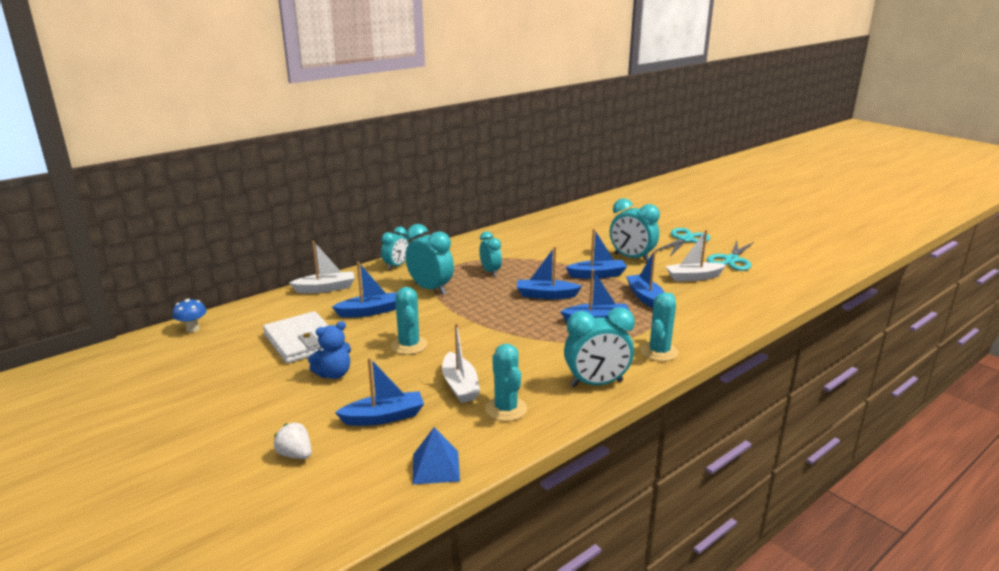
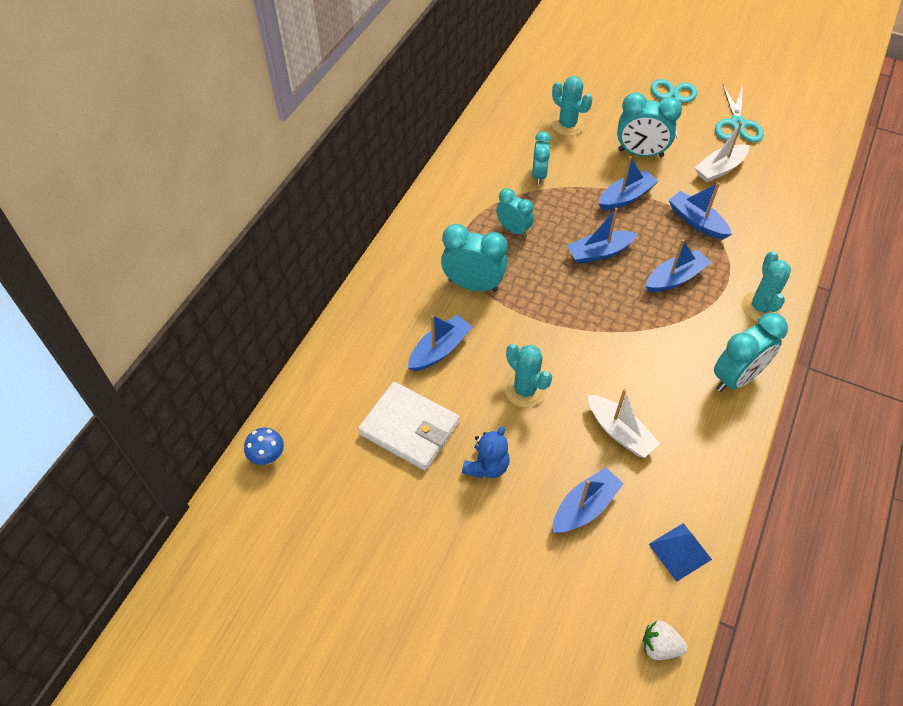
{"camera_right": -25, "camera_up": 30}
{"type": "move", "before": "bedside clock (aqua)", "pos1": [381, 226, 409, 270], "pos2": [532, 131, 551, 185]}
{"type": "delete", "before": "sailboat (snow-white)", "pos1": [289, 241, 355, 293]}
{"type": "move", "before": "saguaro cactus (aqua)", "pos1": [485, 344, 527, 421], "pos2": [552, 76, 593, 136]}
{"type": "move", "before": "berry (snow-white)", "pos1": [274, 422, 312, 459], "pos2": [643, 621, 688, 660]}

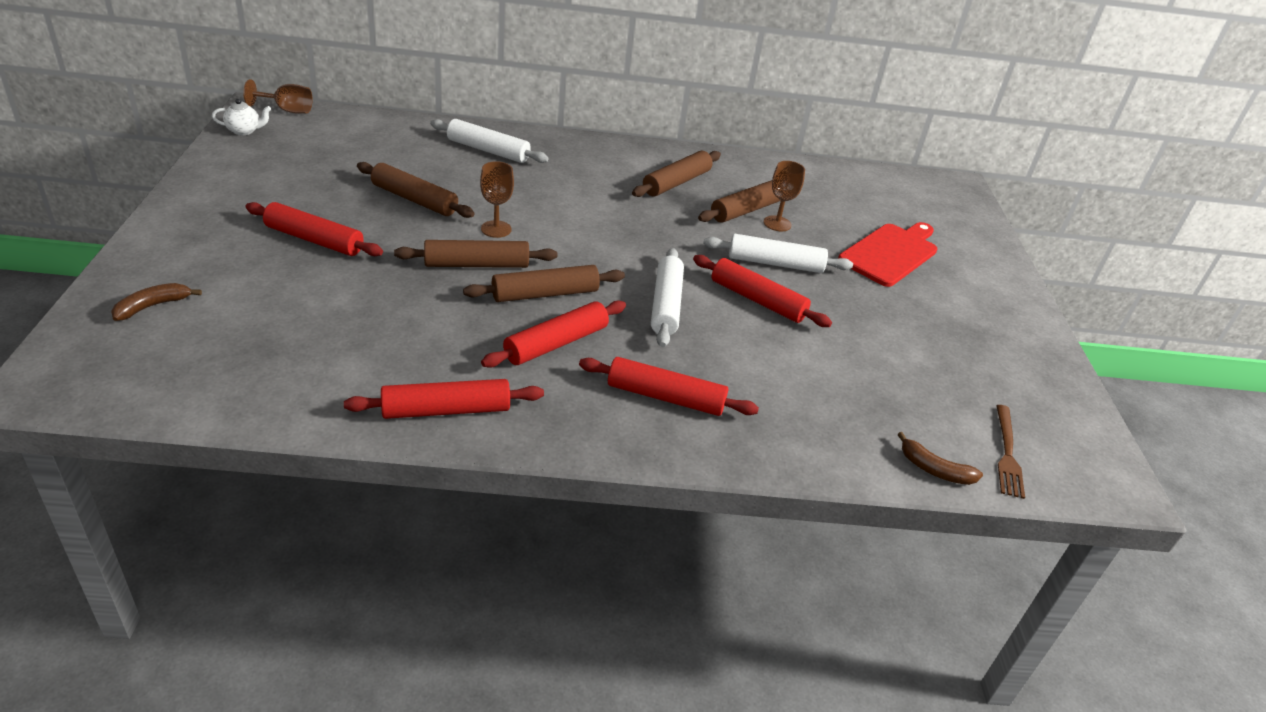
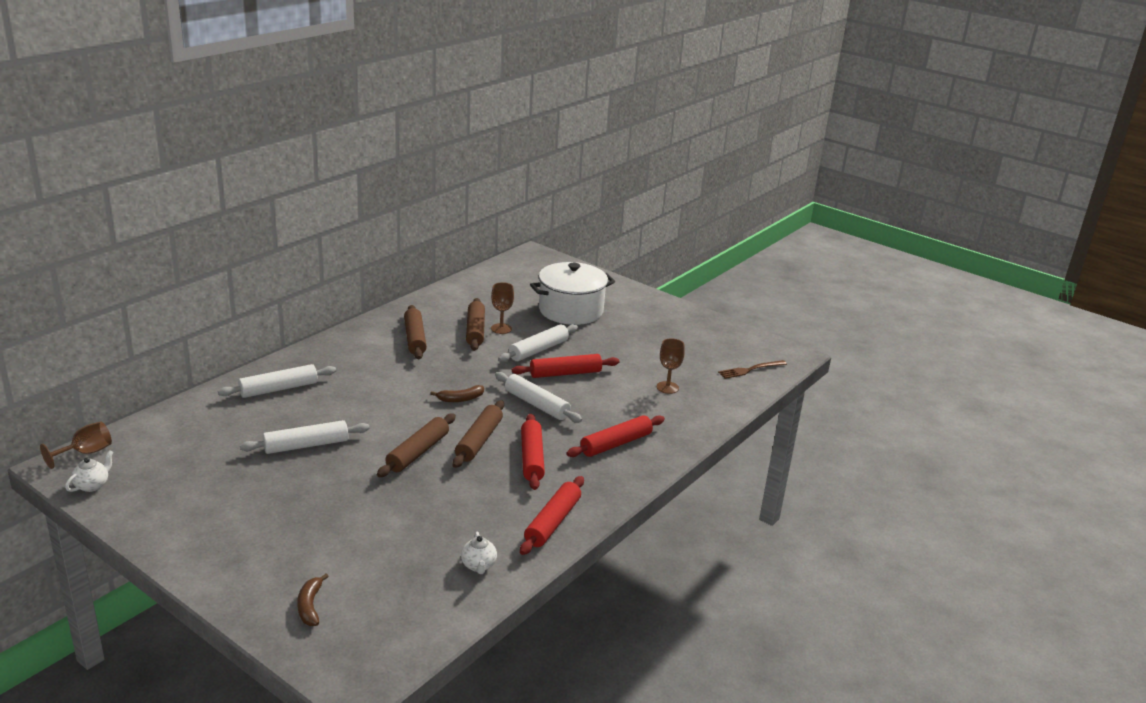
{"camera_right": -50, "camera_up": -10}
{"type": "move", "before": "wine glass (brown)", "pos1": [480, 161, 514, 238], "pos2": [657, 338, 685, 394]}
{"type": "recolor", "before": "rolling pin (brown)", "after": "rolling pin (snow-white)", "pos1": [357, 162, 475, 218], "pos2": [240, 420, 370, 454]}
{"type": "delete", "before": "rolling pin (scarlet)", "pos1": [245, 202, 383, 256]}
{"type": "replace", "before": "bread board (scarlet)", "after": "stockpot (snow-white)", "pos1": [838, 222, 937, 287], "pos2": [530, 262, 615, 325]}
{"type": "rotate", "before": "table fork (brown)", "pos1": [996, 405, 1025, 499], "pos2": [718, 360, 787, 379], "turn": 105}
{"type": "move", "before": "toy banana (brown)", "pos1": [898, 432, 983, 485], "pos2": [430, 385, 484, 402]}
{"type": "insert", "after": "teapot (snow-white)", "pos2": [461, 531, 497, 574]}

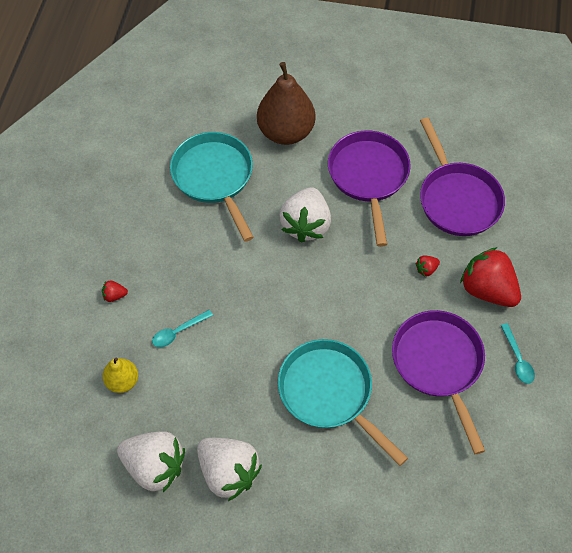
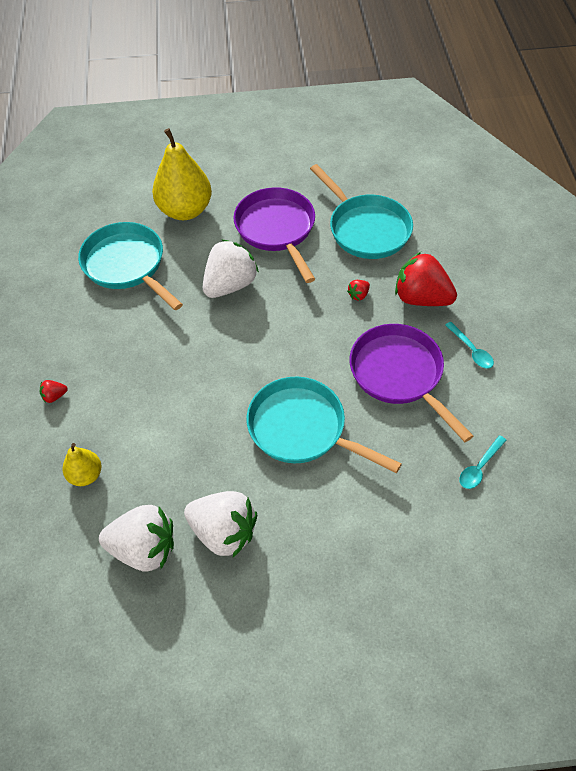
{"camera_right": -15, "camera_up": -5}
{"type": "recolor", "before": "toy pear (brown)", "after": "toy pear (bright yellow)", "pos1": [257, 62, 315, 145], "pos2": [152, 128, 212, 220]}
{"type": "recolor", "before": "pan (purple)", "after": "pan (aqua)", "pos1": [420, 117, 505, 236], "pos2": [310, 164, 413, 259]}
{"type": "rotate", "before": "berry (snow-white)", "pos1": [279, 187, 331, 243], "pos2": [203, 239, 259, 298], "turn": -135}
{"type": "move", "before": "teaspoon (aqua)", "pos1": [152, 310, 213, 347], "pos2": [459, 435, 506, 489]}

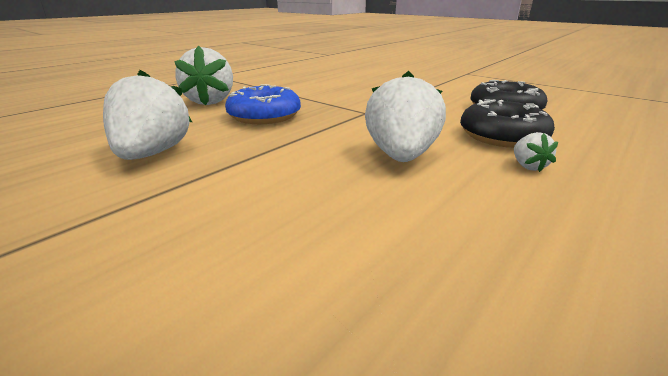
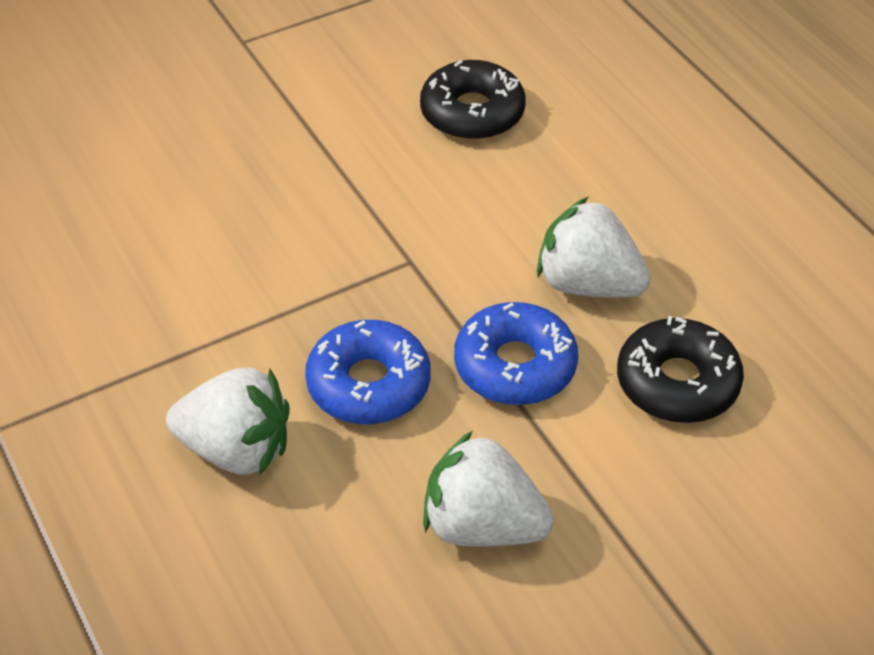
{"camera_right": -70, "camera_up": 20}
{"type": "move", "before": "glazed donut (ebony)", "pos1": [460, 99, 555, 148], "pos2": [617, 316, 744, 423]}
{"type": "delete", "before": "berry (snow-white)", "pos1": [514, 132, 558, 172]}
{"type": "insert", "after": "glazed donut (cobalt)", "pos2": [454, 302, 578, 405]}

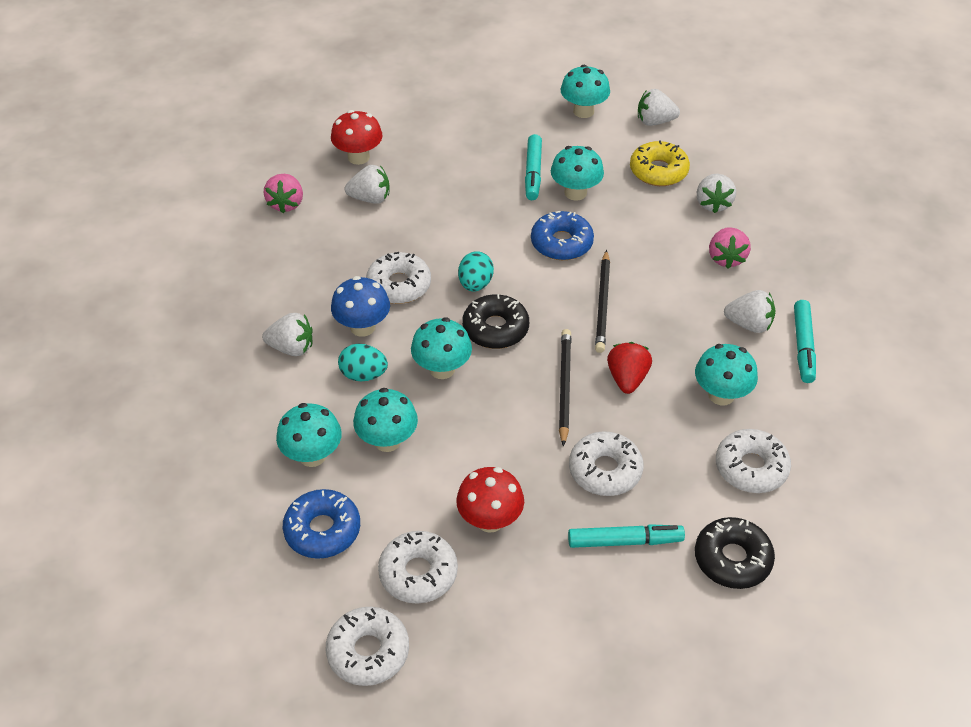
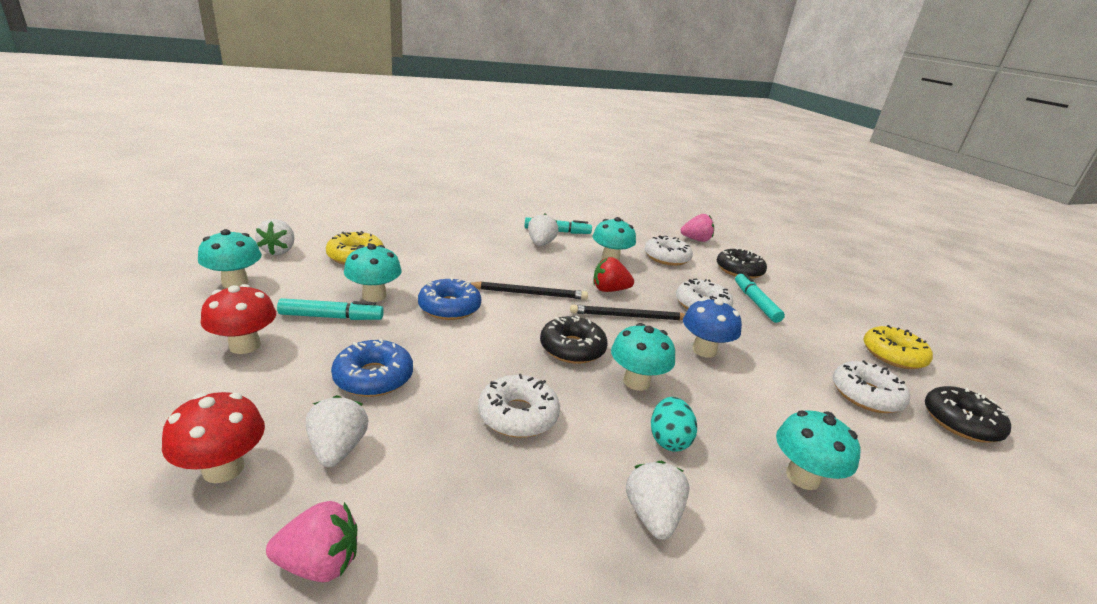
{"camera_right": -100, "camera_up": -20}
{"type": "delete", "before": "berry (snow-white)", "pos1": [697, 174, 736, 213]}
{"type": "move", "before": "berry (rose-pink)", "pos1": [709, 227, 751, 269], "pos2": [681, 214, 714, 242]}
{"type": "delete", "before": "toy egg (aqua)", "pos1": [458, 251, 494, 292]}
{"type": "move", "before": "fungus (cobalt)", "pos1": [331, 276, 390, 337], "pos2": [683, 298, 742, 358]}
{"type": "delete", "before": "fungus (aqua)", "pos1": [353, 388, 418, 452]}
{"type": "move", "before": "fungus (scarlet)", "pos1": [456, 467, 524, 533], "pos2": [201, 284, 276, 354]}
{"type": "move", "before": "glazed donut (cobalt)", "pos1": [283, 489, 360, 559], "pos2": [331, 339, 413, 397]}
{"type": "recolor", "before": "glazed donut (snow-white)", "after": "glazed donut (ebony)", "pos1": [326, 607, 409, 686], "pos2": [925, 386, 1011, 443]}
{"type": "insert", "after": "glazed donut (bright yellow)", "pos2": [864, 325, 933, 369]}

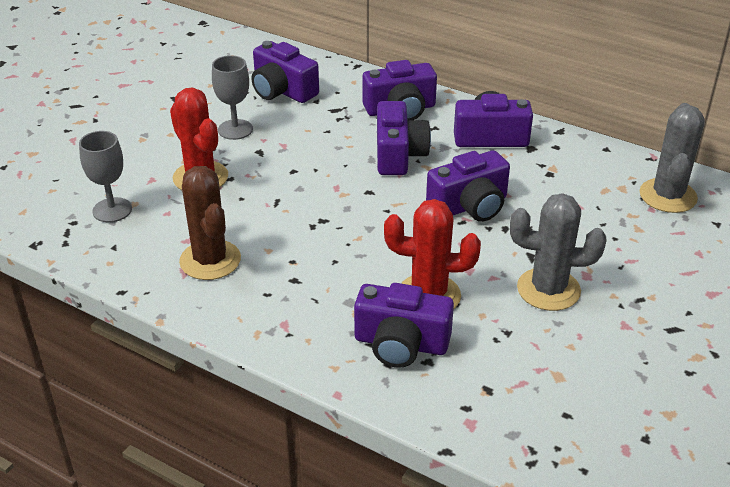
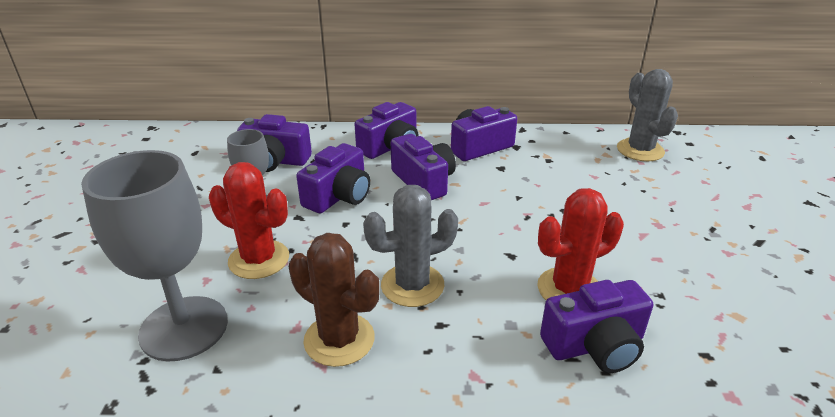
{"camera_right": -30, "camera_up": -5}
{"type": "resize", "before": "wine glass (grey)", "pos1": [79, 131, 132, 222], "pos2": [81, 150, 228, 361], "scale": 1.82}
{"type": "move", "before": "compact camera (purple)", "pos1": [426, 150, 510, 222], "pos2": [296, 143, 370, 214]}
{"type": "move", "before": "saguaro cactus (grey)", "pos1": [510, 193, 607, 311], "pos2": [363, 185, 458, 307]}

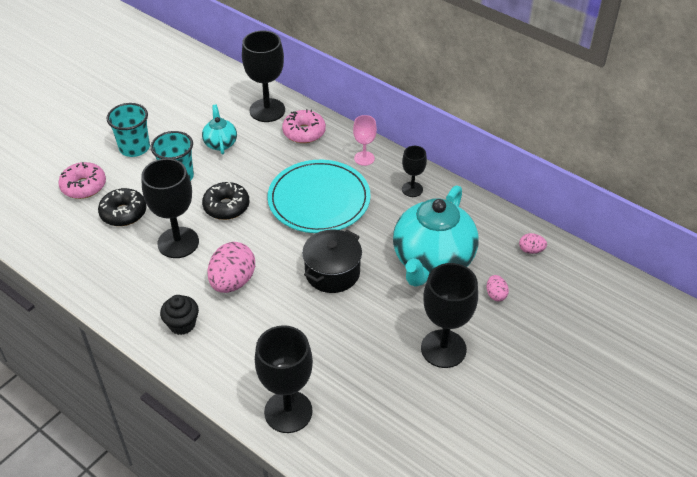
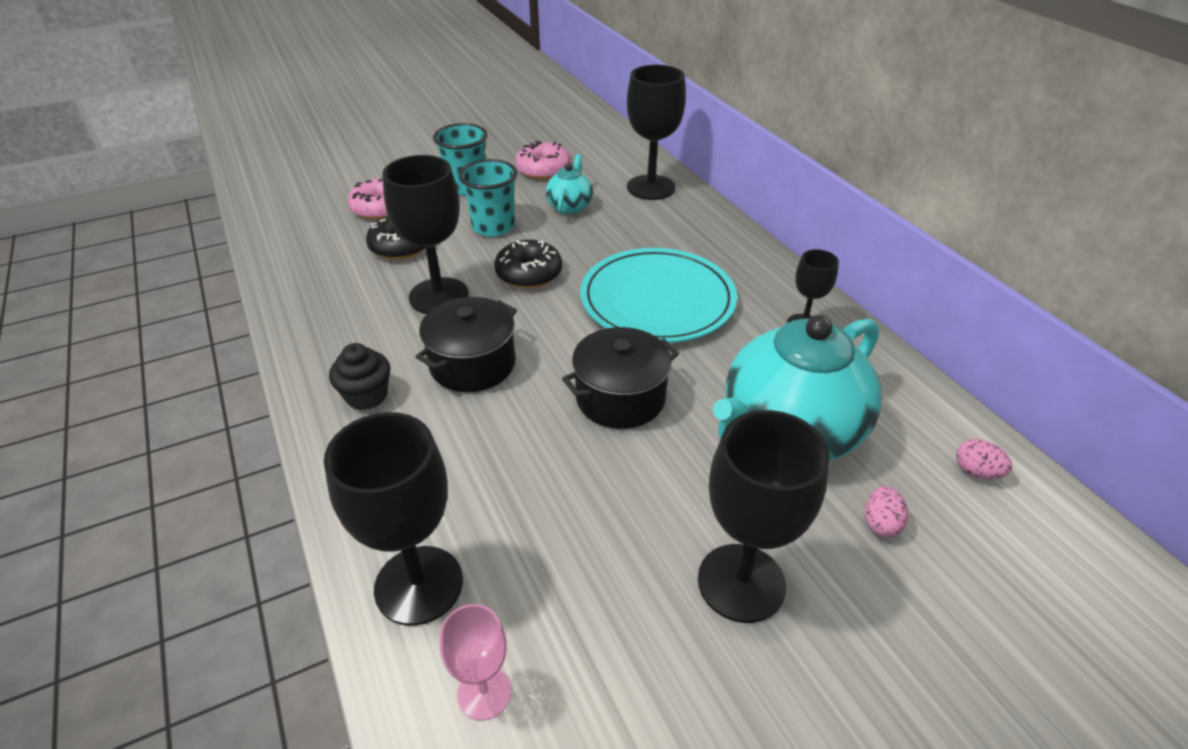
{"camera_right": 25, "camera_up": -5}
{"type": "move", "before": "glazed donut (rose-pink)", "pos1": [282, 109, 326, 143], "pos2": [515, 141, 571, 179]}
{"type": "move", "before": "wine glass (rose-pink)", "pos1": [353, 115, 377, 166], "pos2": [440, 604, 511, 721]}
{"type": "replace", "before": "toy egg (rose-pink)", "after": "stockpot (ebony)", "pos1": [207, 242, 255, 293], "pos2": [416, 297, 517, 392]}

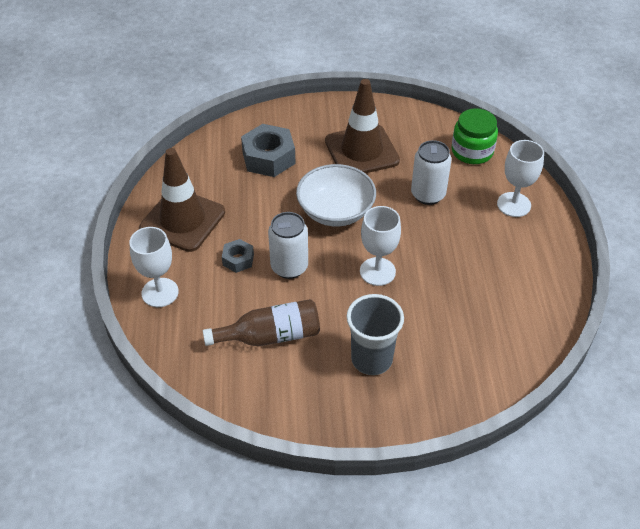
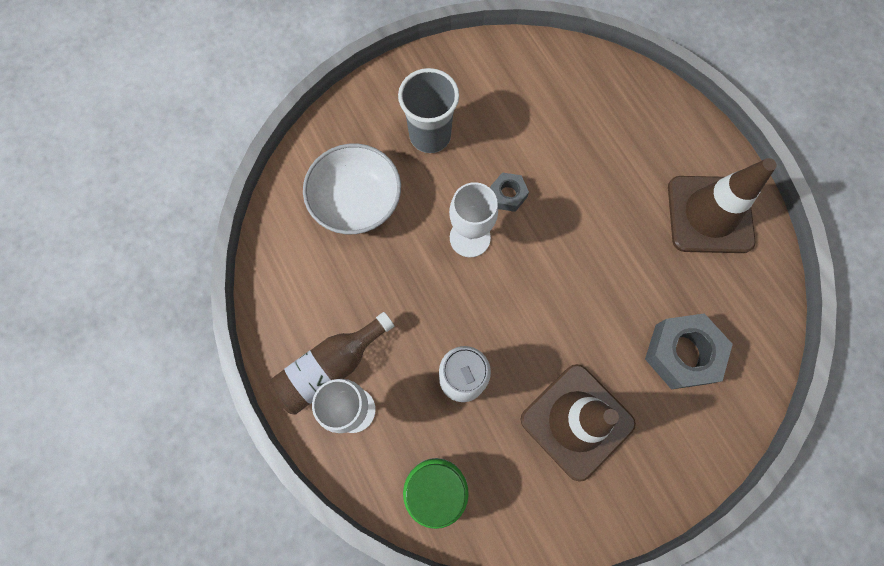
{"camera_right": 155, "camera_up": 25}
{"type": "move", "before": "deep dish (snow-white)", "pos1": [296, 164, 376, 227], "pos2": [303, 144, 401, 234]}
{"type": "delete", "before": "can (snow-white)", "pos1": [268, 212, 308, 279]}
{"type": "delete", "before": "wine glass (snow-white)", "pos1": [129, 227, 179, 307]}
{"type": "move", "before": "hexagon nut (grey)", "pos1": [222, 239, 254, 273], "pos2": [490, 172, 529, 212]}
{"type": "move", "before": "bottle (brown)", "pos1": [203, 299, 320, 346], "pos2": [269, 312, 394, 415]}

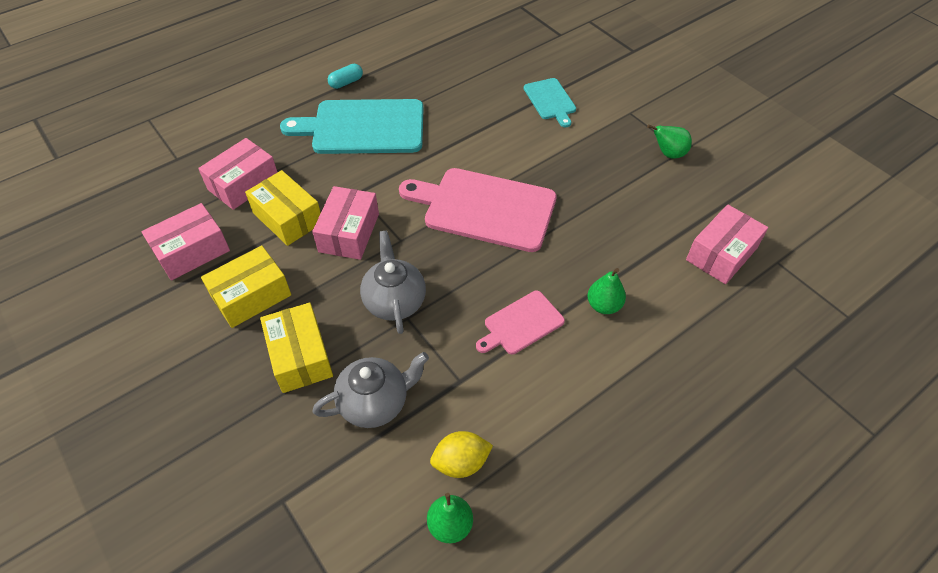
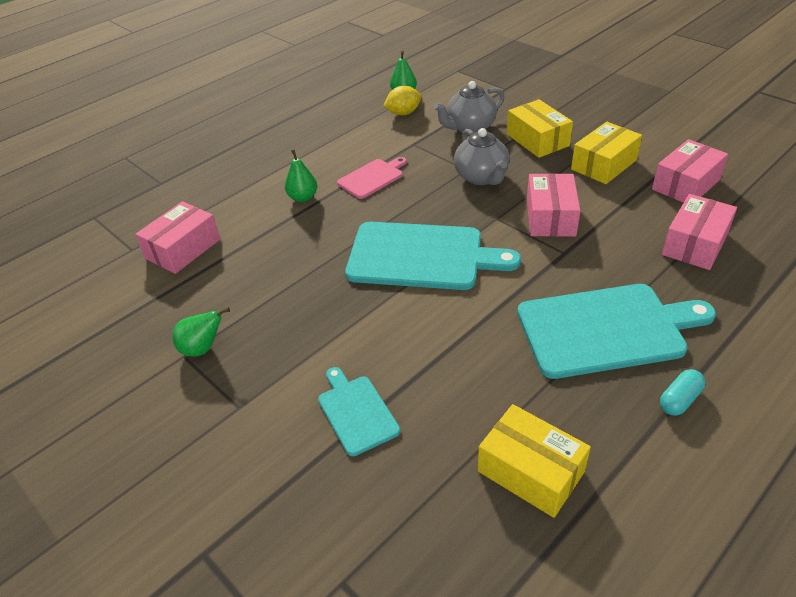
{"camera_right": 175, "camera_up": -10}
{"type": "recolor", "before": "bread board (rose-pink)", "after": "bread board (aqua)", "pos1": [399, 168, 557, 252], "pos2": [345, 222, 521, 290]}
{"type": "move", "before": "package (bright yellow)", "pos1": [245, 170, 321, 246], "pos2": [478, 404, 591, 518]}

